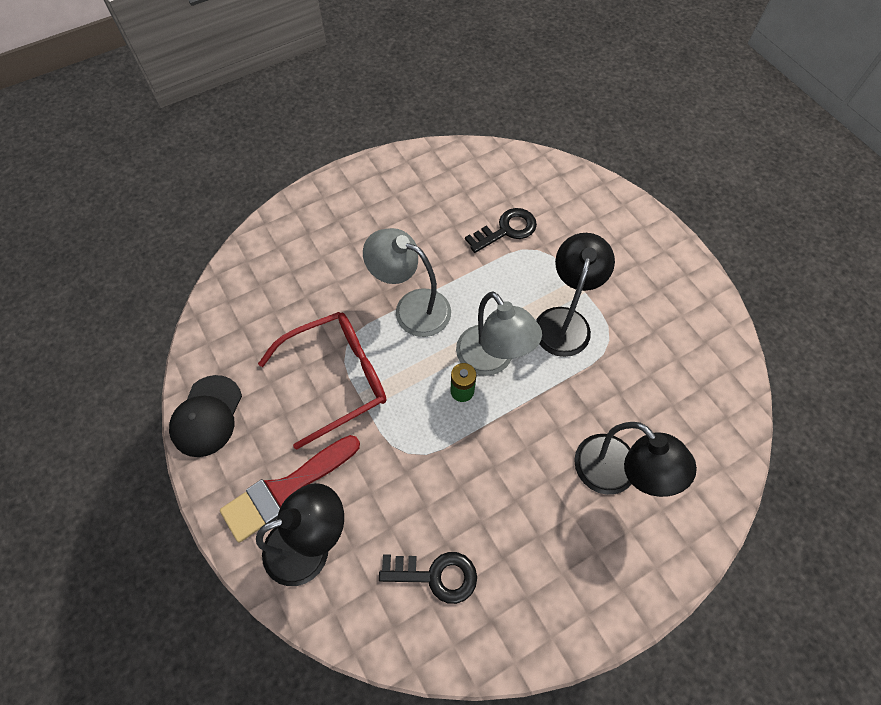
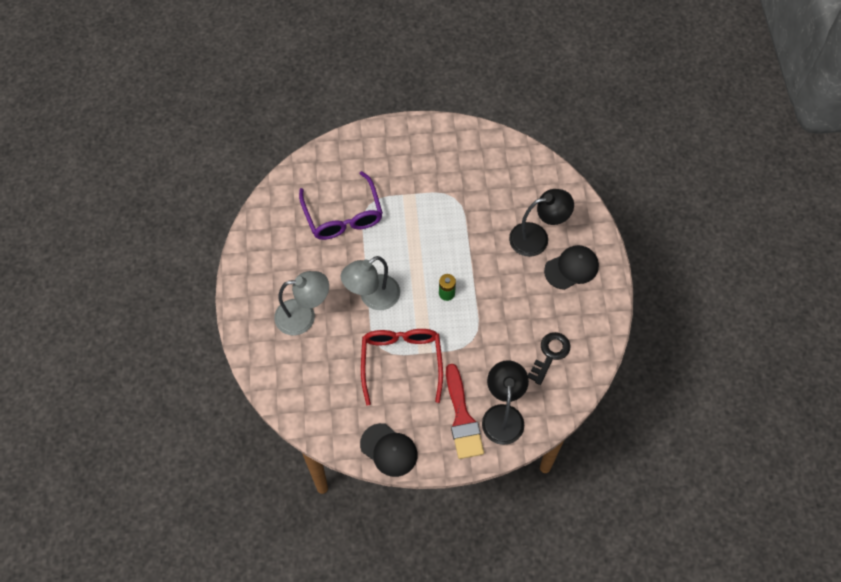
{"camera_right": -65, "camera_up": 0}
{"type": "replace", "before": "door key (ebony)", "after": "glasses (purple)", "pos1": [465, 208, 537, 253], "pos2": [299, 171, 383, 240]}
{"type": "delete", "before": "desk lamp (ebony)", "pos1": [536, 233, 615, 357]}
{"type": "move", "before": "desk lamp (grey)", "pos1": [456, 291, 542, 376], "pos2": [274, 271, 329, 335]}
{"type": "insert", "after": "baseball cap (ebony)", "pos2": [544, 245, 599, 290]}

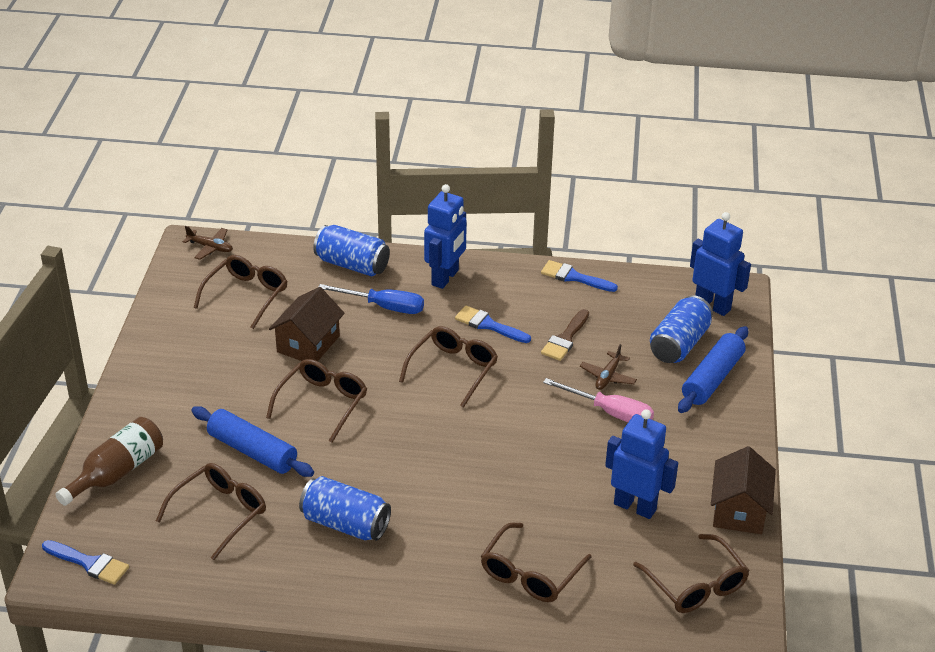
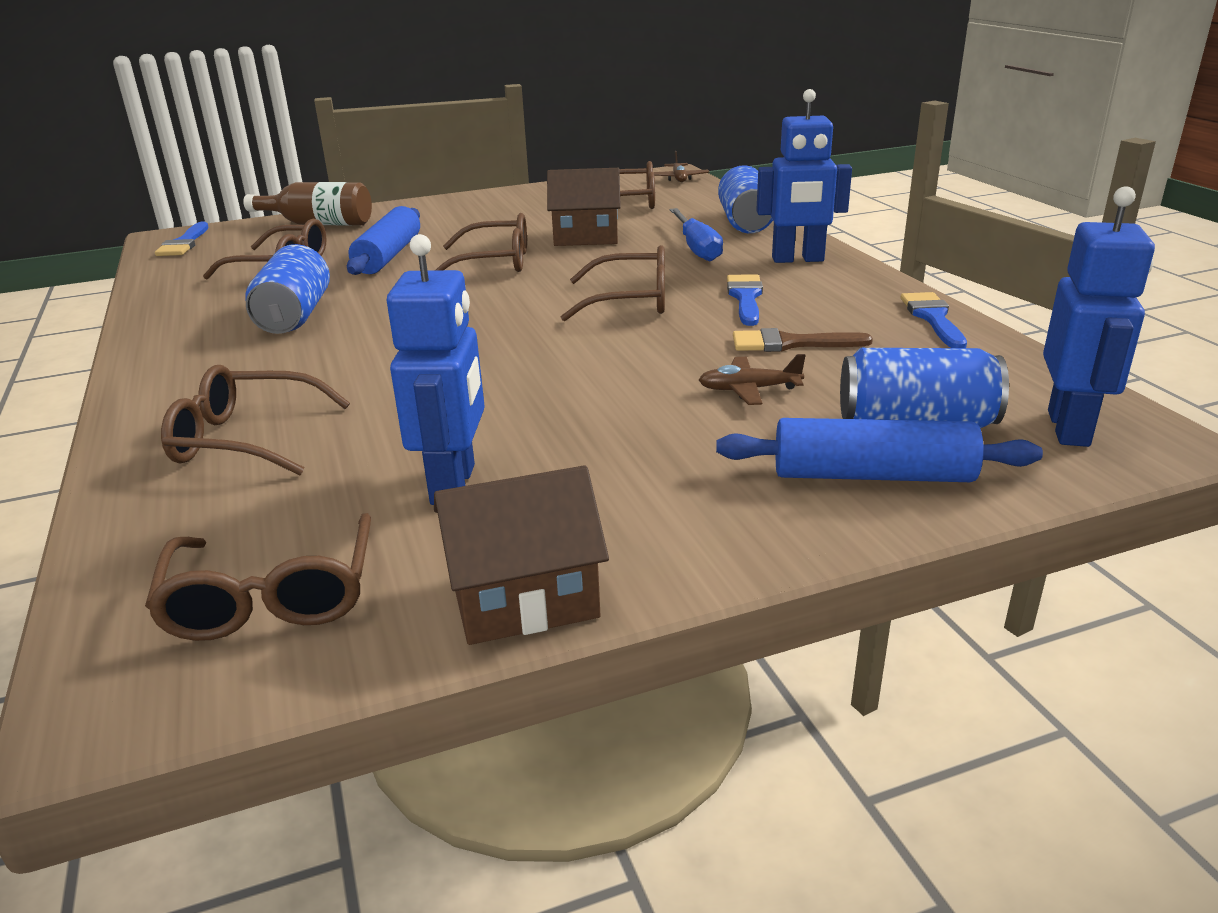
{"camera_right": 65, "camera_up": -10}
{"type": "delete", "before": "screwdriver (rose-pink)", "pos1": [543, 378, 654, 422]}
{"type": "rotate", "before": "glasses (brown)", "pos1": [633, 534, 750, 613], "pos2": [145, 513, 371, 641], "turn": -45}

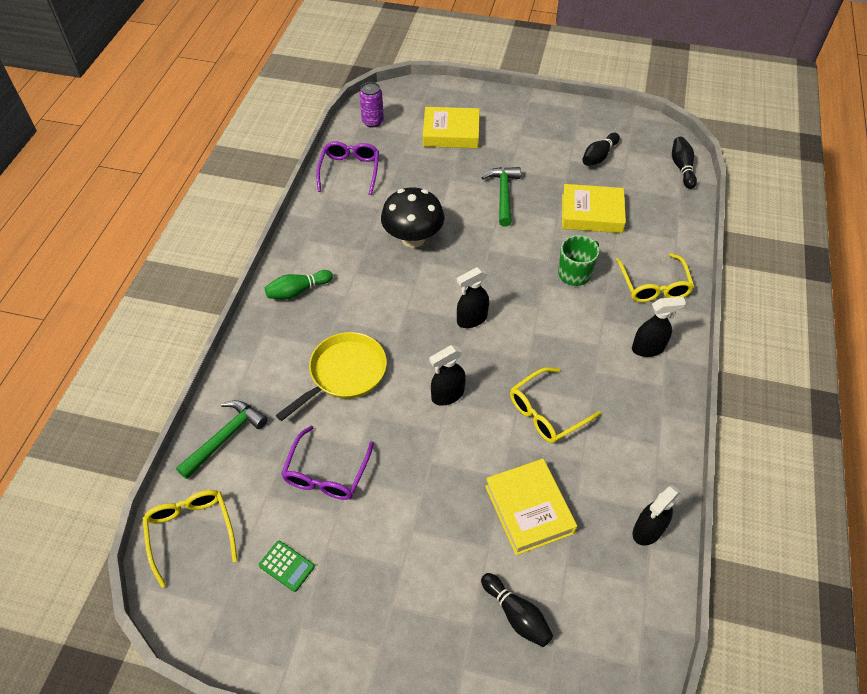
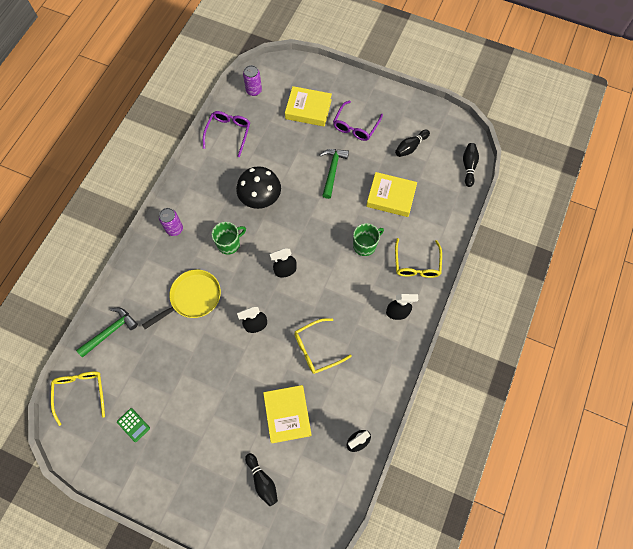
{"camera_right": 10, "camera_up": 15}
{"type": "replace", "before": "tenpin (emerald)", "after": "can (purple)", "pos1": [265, 270, 333, 299], "pos2": [159, 208, 183, 236]}
{"type": "move", "before": "glasses (purple)", "pos1": [281, 426, 374, 500], "pos2": [333, 100, 383, 141]}
{"type": "insert", "after": "tea mug (emerald)", "pos2": [212, 222, 246, 255]}

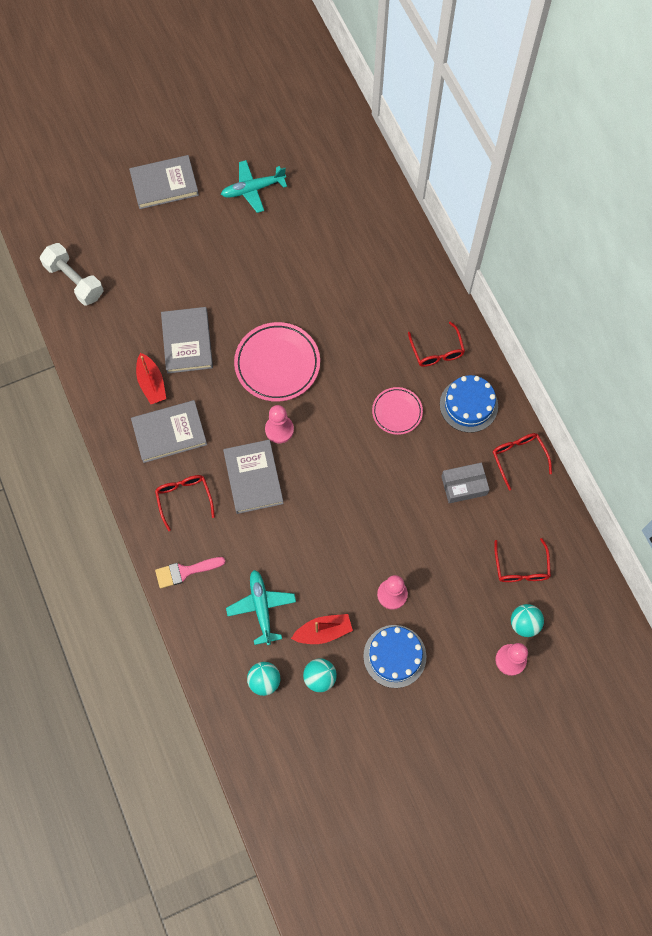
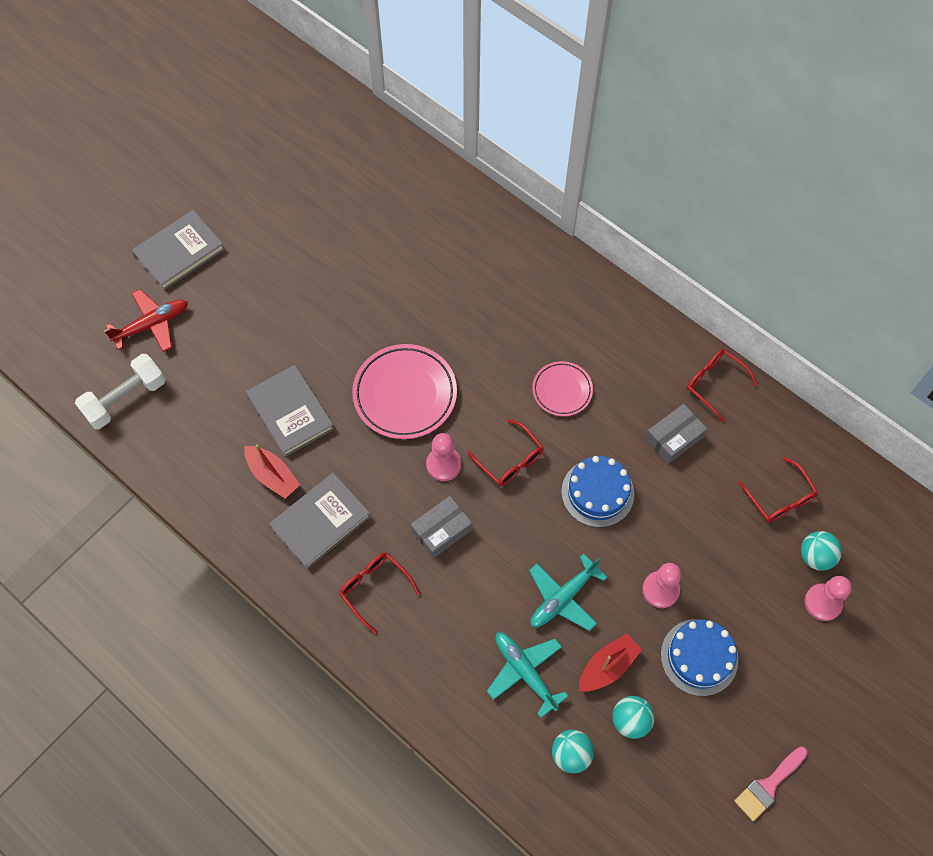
{"camera_right": -25, "camera_up": -5}
{"type": "move", "before": "aeroplane (aqua)", "pos1": [221, 160, 287, 213], "pos2": [529, 553, 608, 631]}
{"type": "rotate", "before": "dumbbell (snow-white)", "pos1": [40, 243, 104, 305], "pos2": [75, 354, 166, 429], "turn": -60}
{"type": "move", "before": "glasses (scarlet)", "pos1": [408, 322, 465, 367], "pos2": [467, 419, 544, 486]}
{"type": "move", "before": "gateau (cobalt)", "pos1": [440, 375, 498, 433], "pos2": [561, 456, 634, 528]}
{"type": "replace", "before": "book (grey)", "after": "package (grey)", "pos1": [223, 440, 284, 514], "pos2": [411, 496, 472, 558]}
{"type": "move", "before": "paint brush (rose-pink)", "pos1": [155, 557, 225, 588], "pos2": [734, 747, 808, 821]}
{"type": "insert", "after": "aeroplane (scarlet)", "pos2": [104, 289, 188, 352]}

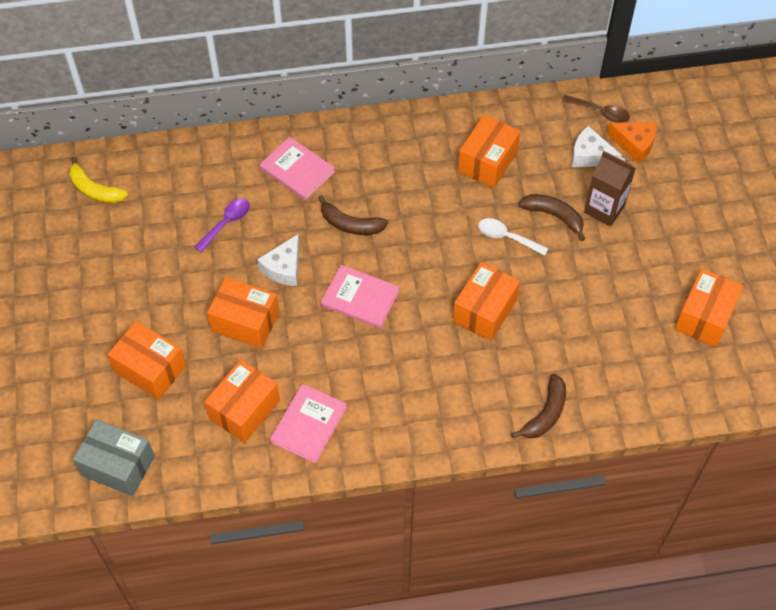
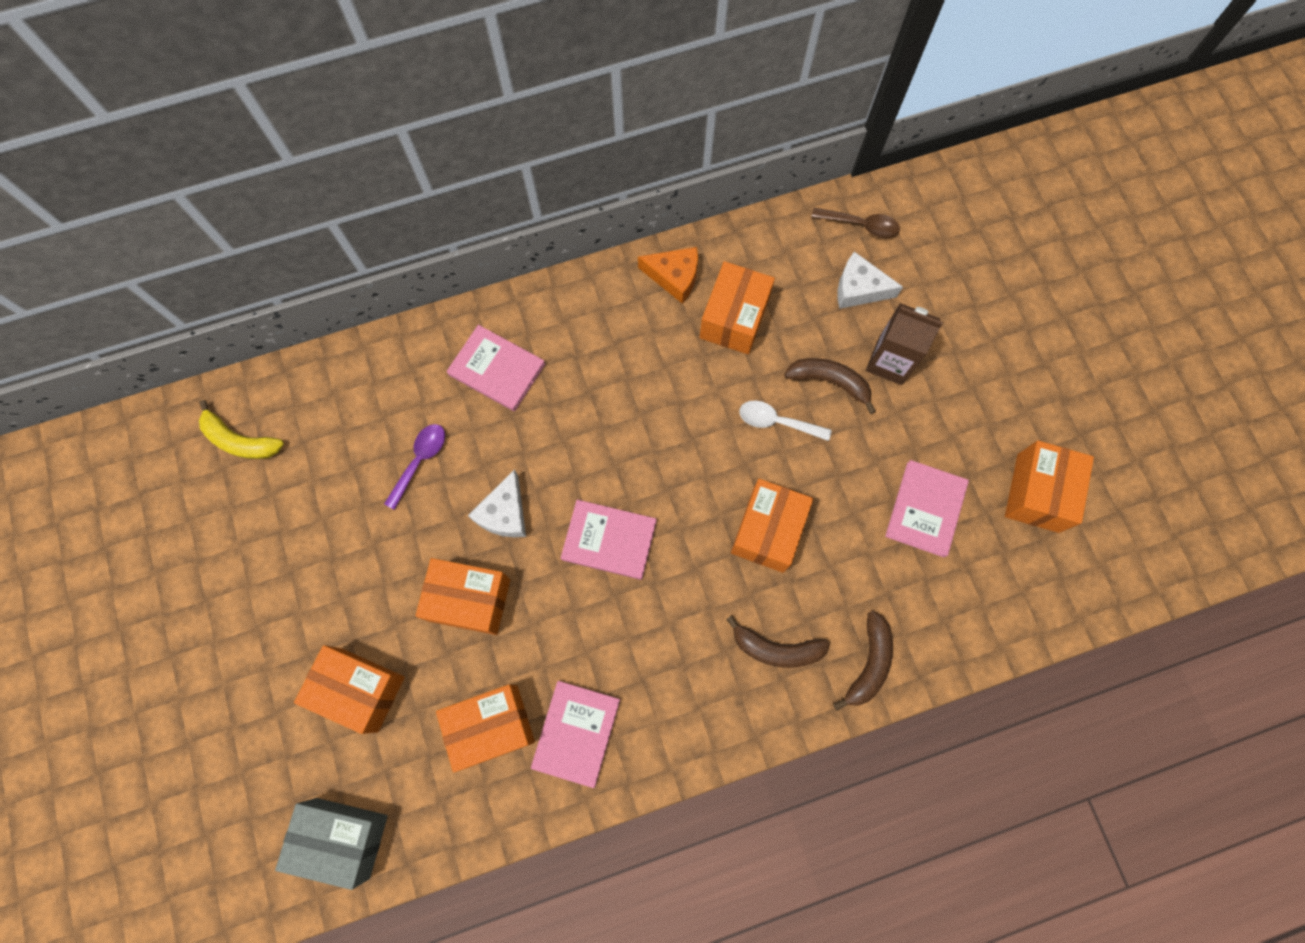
{"camera_right": -10, "camera_up": 15}
{"type": "move", "before": "piece of cheese (orange-coloured)", "pos1": [607, 122, 657, 163], "pos2": [638, 247, 698, 304]}
{"type": "move", "before": "toy banana (brown)", "pos1": [318, 195, 388, 235], "pos2": [726, 615, 830, 668]}
{"type": "rotate", "before": "package (orange-coloured)", "pos1": [204, 360, 280, 443], "pos2": [436, 684, 535, 772], "turn": 45}
{"type": "insert", "after": "book (rose-pink)", "pos2": [885, 460, 969, 557]}

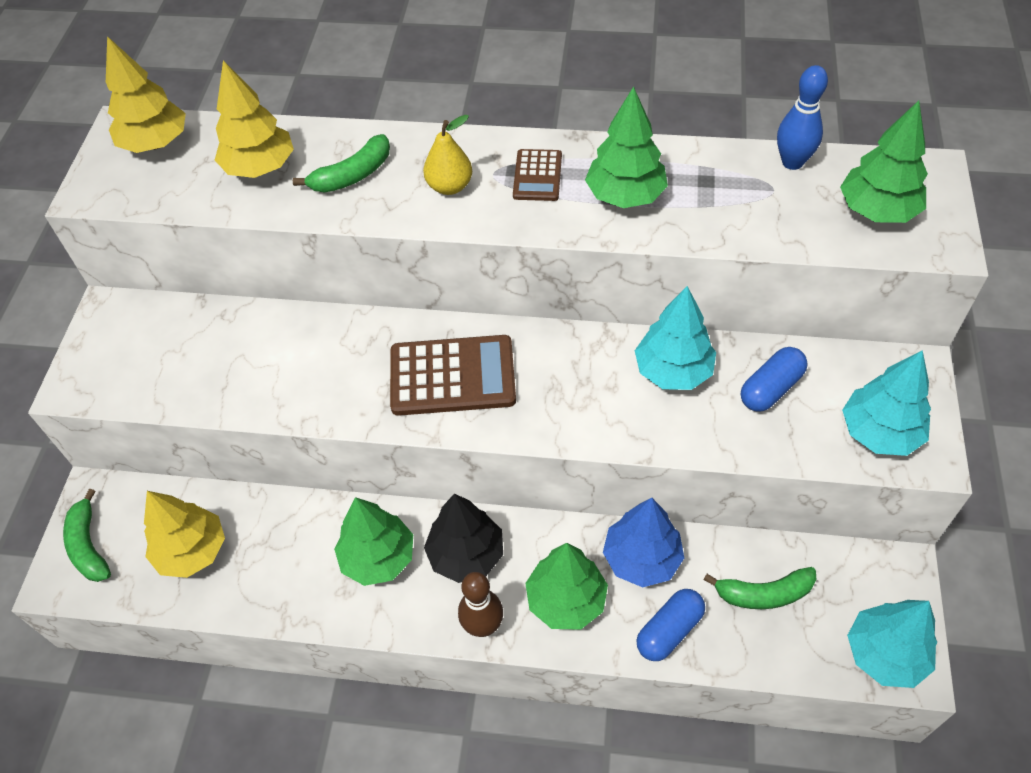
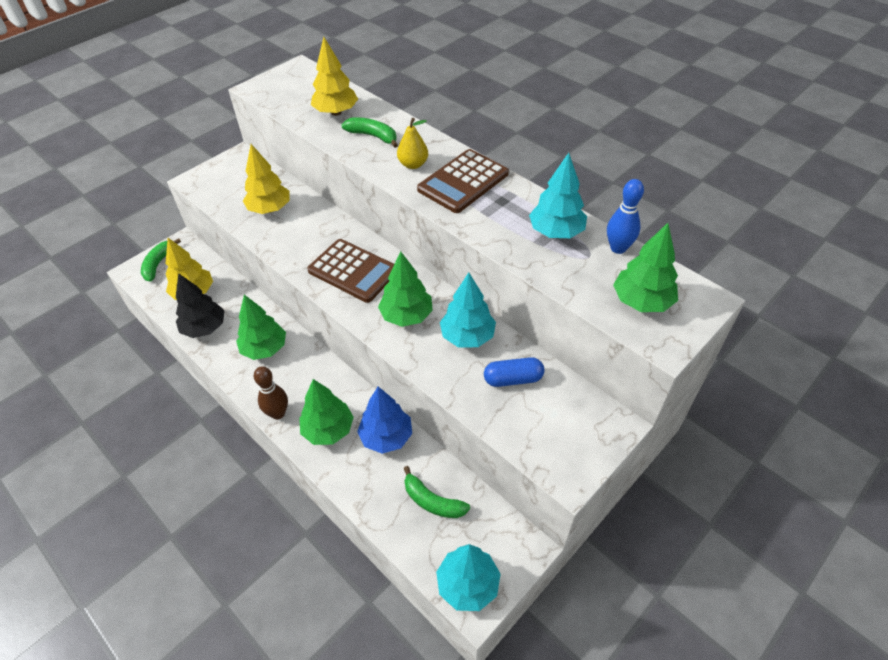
{"camera_right": 35, "camera_up": -5}
{"type": "move", "before": "fir tree (bright yellow)", "pos1": [106, 36, 186, 153], "pos2": [243, 144, 290, 214]}
{"type": "move", "before": "fir tree (emerald)", "pos1": [585, 86, 668, 208], "pos2": [378, 251, 433, 327]}
{"type": "rotate", "before": "toy banana (emerald)", "pos1": [293, 134, 390, 193], "pos2": [342, 117, 398, 148], "turn": -150}
{"type": "resize", "before": "pocket calculator (brown)", "pos1": [513, 149, 562, 201], "pos2": [417, 149, 509, 213], "scale": 1.83}
{"type": "move", "before": "fir tree (aqua)", "pos1": [842, 350, 931, 456], "pos2": [529, 153, 587, 238]}
{"type": "move", "before": "fir tree (ebony)", "pos1": [424, 494, 503, 583], "pos2": [176, 273, 225, 338]}
{"type": "delete", "before": "capsule (cobalt)", "pos1": [636, 589, 705, 661]}

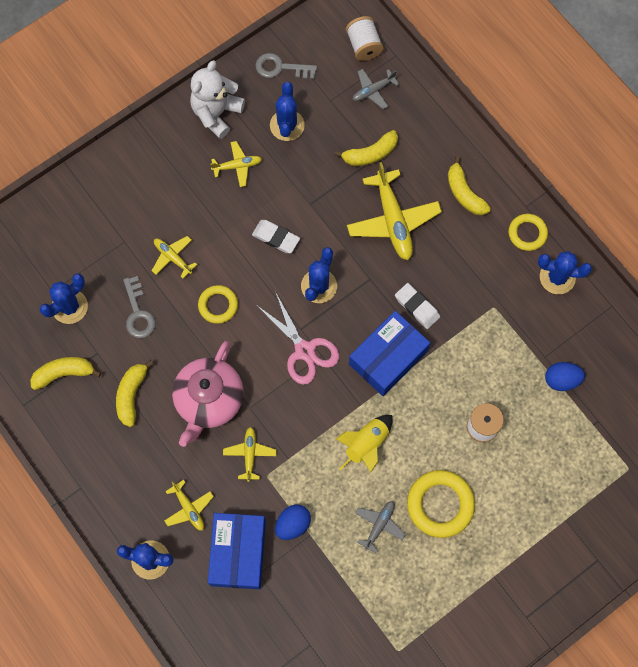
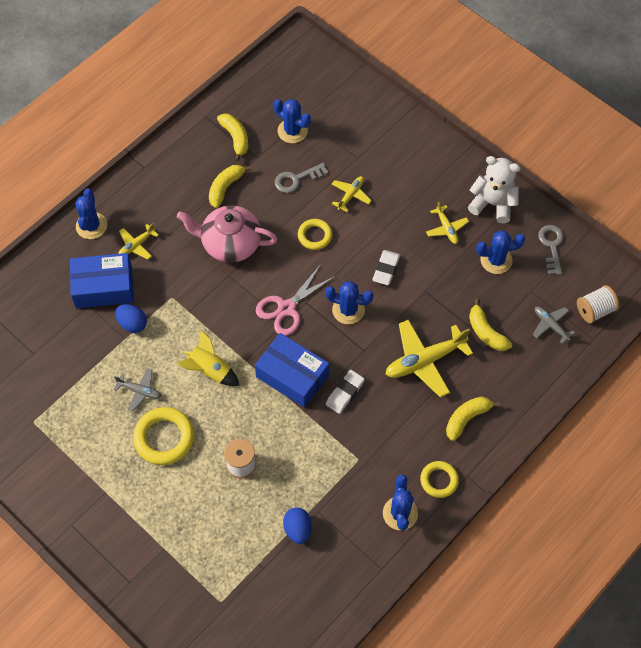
{"camera_right": 80, "camera_up": -10}
{"type": "rotate", "before": "toy banana (bright yellow)", "pos1": [116, 360, 154, 427], "pos2": [209, 165, 252, 208], "turn": -60}
{"type": "delete", "before": "aeroplane (bright yellow)", "pos1": [223, 427, 277, 482]}

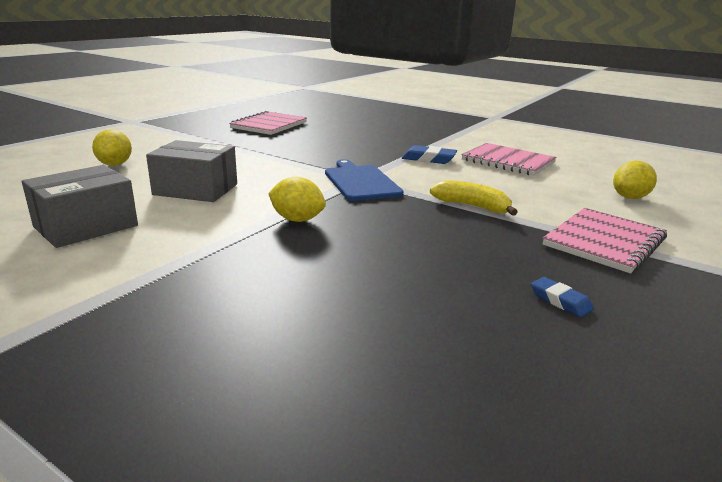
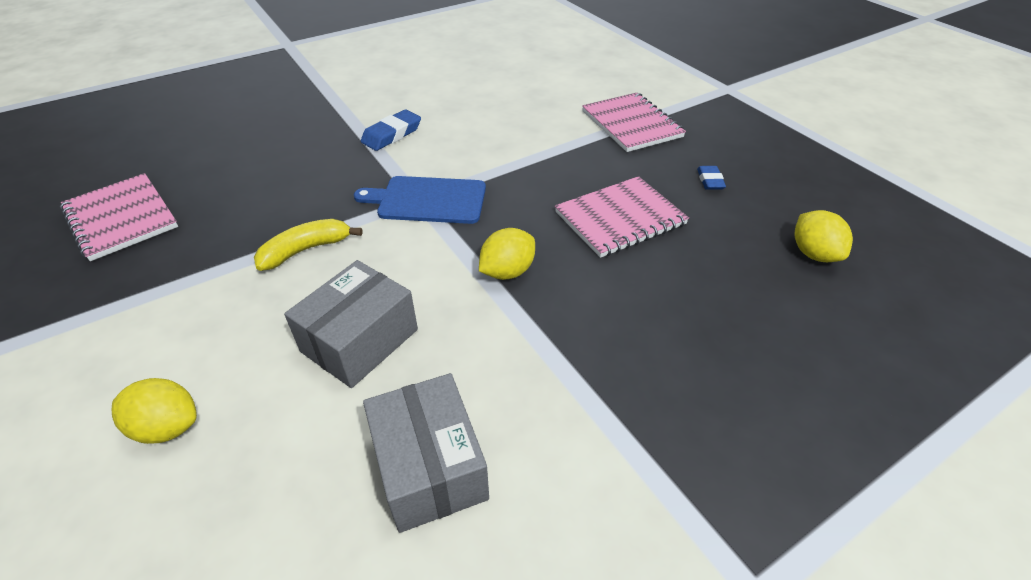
{"camera_right": -65, "camera_up": 20}
{"type": "move", "before": "notepad (rose-pink)", "pos1": [462, 143, 556, 176], "pos2": [555, 176, 689, 258]}
{"type": "move", "before": "toy lemon (bright yellow)", "pos1": [613, 161, 657, 199], "pos2": [794, 210, 853, 262]}
{"type": "move", "before": "toy banana (bright yellow)", "pos1": [430, 180, 518, 216], "pos2": [254, 219, 362, 271]}
{"type": "rotate", "before": "pencil eraser (cobalt)", "pos1": [531, 277, 594, 317], "pos2": [697, 166, 726, 190], "turn": -75}

